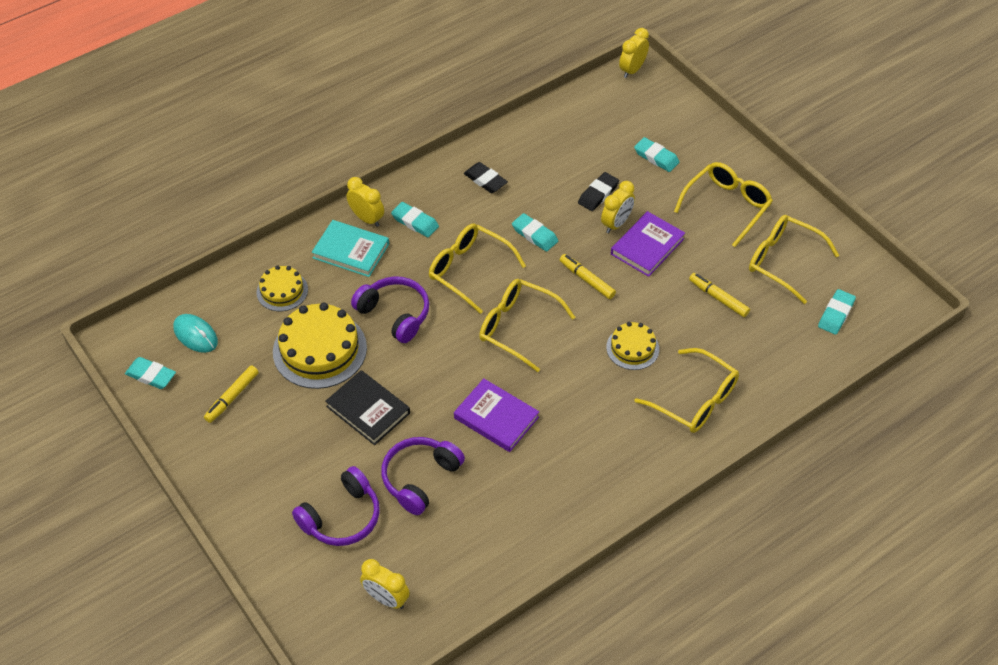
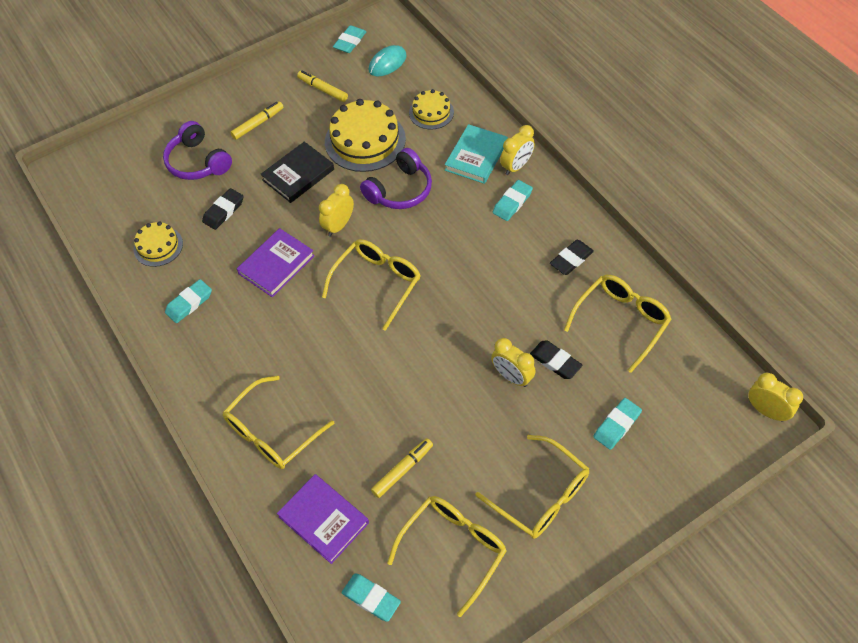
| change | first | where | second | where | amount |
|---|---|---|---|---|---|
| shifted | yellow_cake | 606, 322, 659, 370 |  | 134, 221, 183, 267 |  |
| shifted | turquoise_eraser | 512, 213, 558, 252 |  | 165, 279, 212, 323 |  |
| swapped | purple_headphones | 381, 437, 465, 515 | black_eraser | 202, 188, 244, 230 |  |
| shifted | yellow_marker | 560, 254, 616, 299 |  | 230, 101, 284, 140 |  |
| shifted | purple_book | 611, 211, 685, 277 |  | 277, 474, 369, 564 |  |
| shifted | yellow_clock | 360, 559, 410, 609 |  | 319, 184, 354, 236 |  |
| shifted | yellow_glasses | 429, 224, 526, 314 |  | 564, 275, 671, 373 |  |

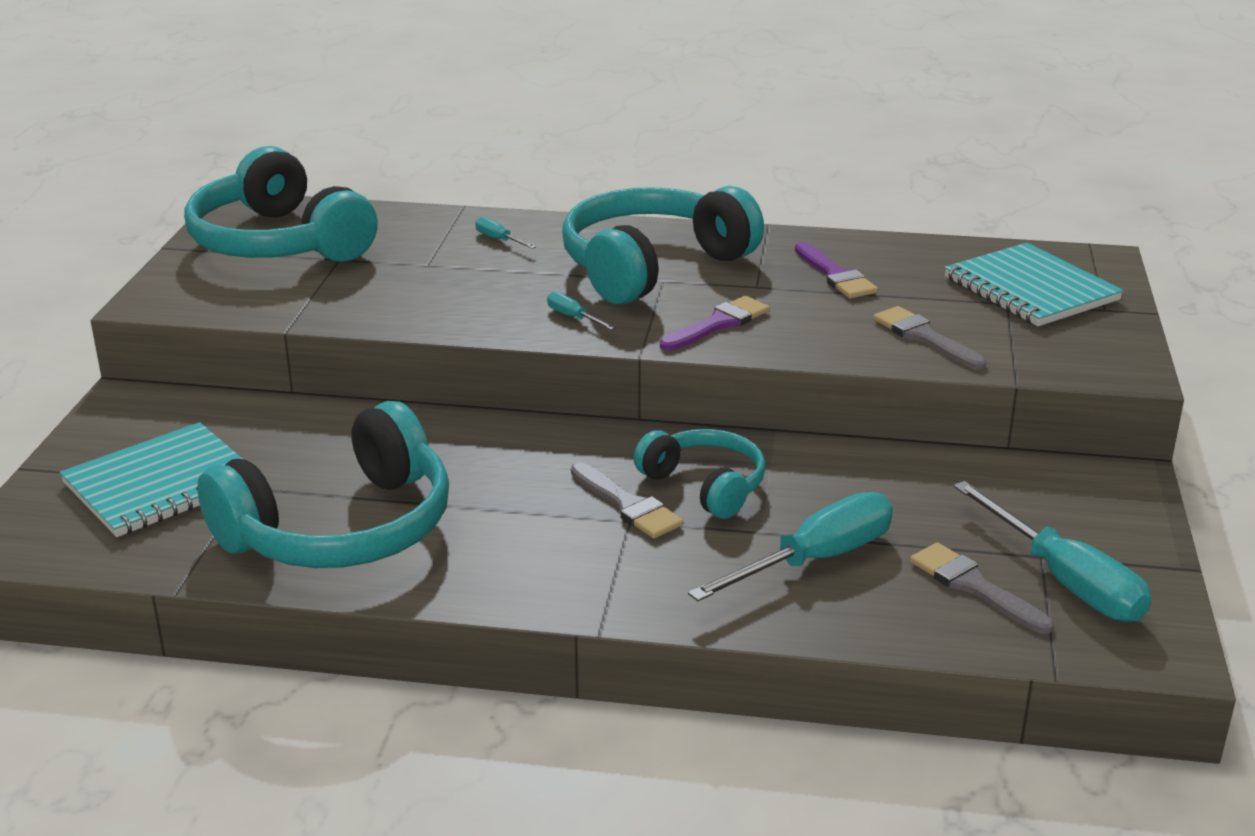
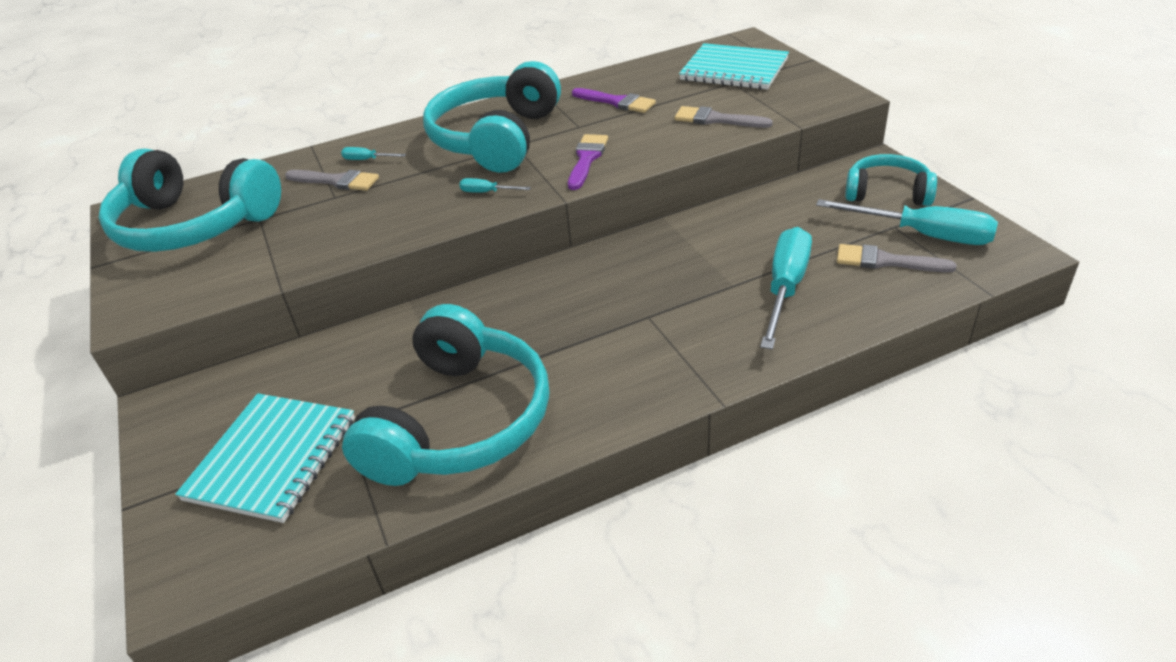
| change | first | where | second | where | amount |
|---|---|---|---|---|---|
| shifted | grey_brush | 571, 462, 683, 538 |  | 285, 170, 379, 191 |  |
| shifted | turquoise_headphones | 634, 429, 766, 519 |  | 845, 154, 937, 206 |  |

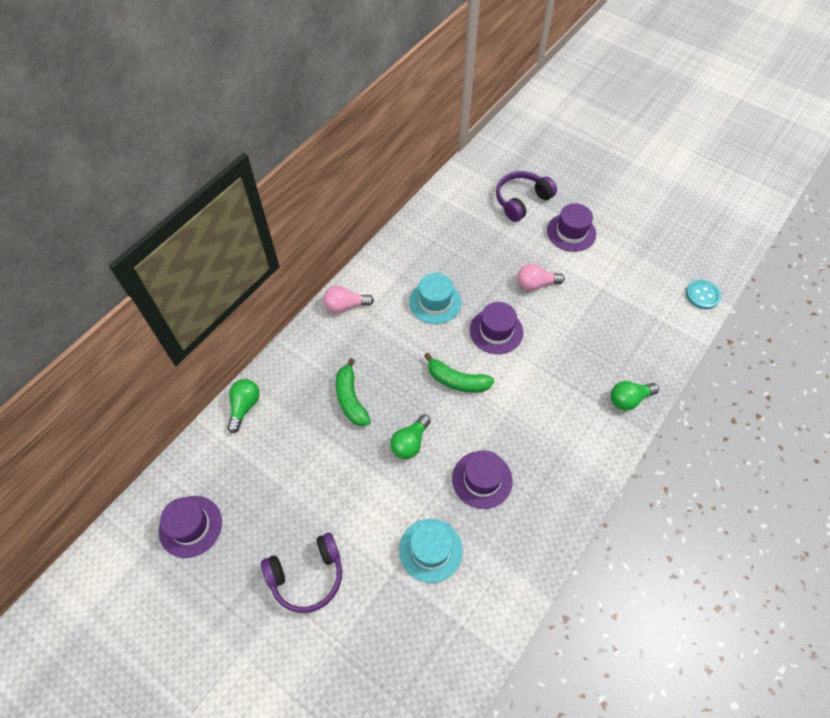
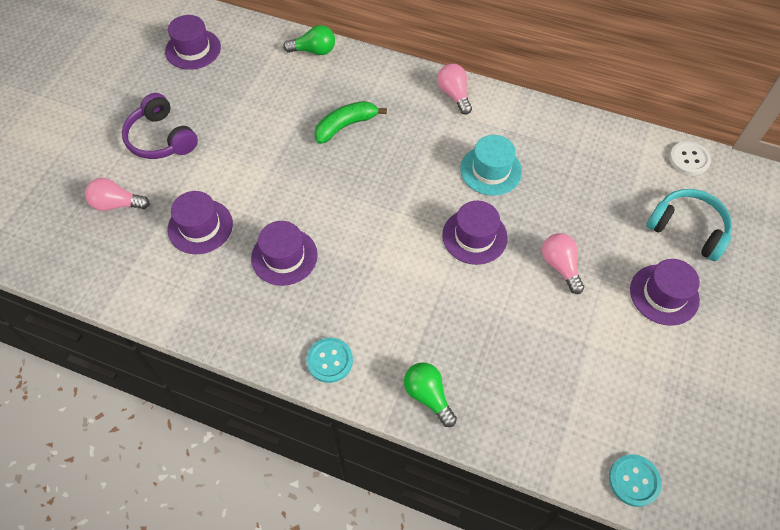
| change | first | where | second | where | amount |
|---|---|---|---|---|---|
| new |  |  | pink_light_bulb | 85, 178, 150, 211 |  |
| repainted | turquoise_hat | 399, 519, 463, 583 | purple_hat | 168, 191, 233, 254 |  |
| new |  |  | turquoise_button | 306, 338, 353, 383 |  |
| repainted | purple_headphones | 496, 171, 557, 222 | turquoise_headphones | 646, 189, 732, 262 |  |
| new |  |  | white_button | 669, 141, 711, 175 |  |
| gone | green_light_bulb | 390, 414, 431, 459 |  |  |  |
| gone | green_banana | 424, 353, 494, 393 |  |  |  |

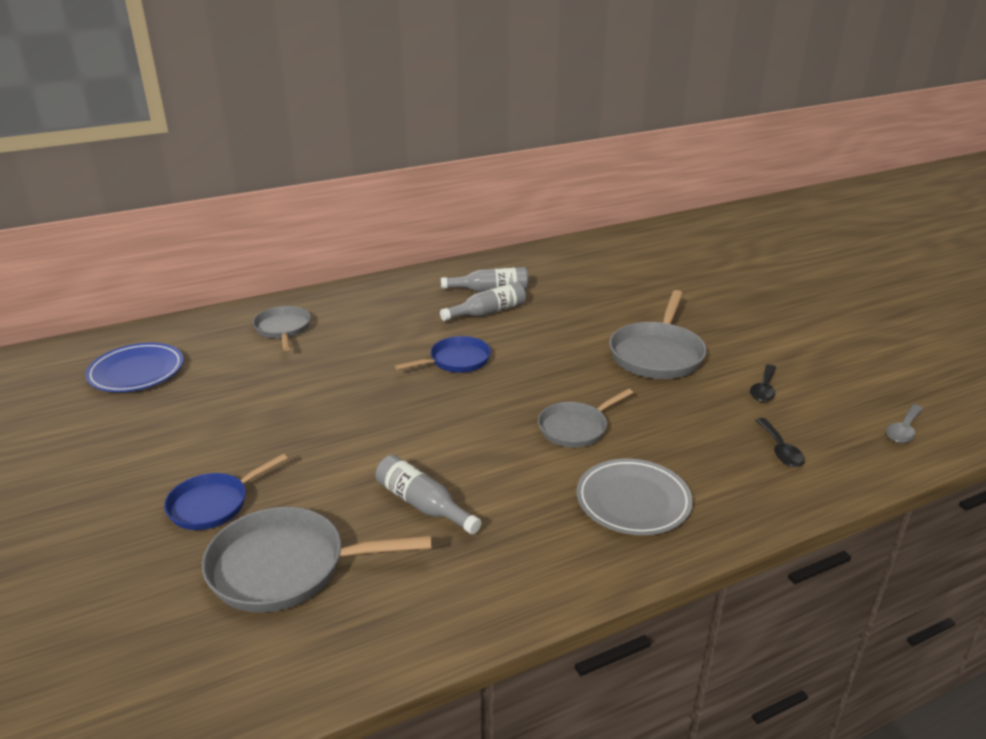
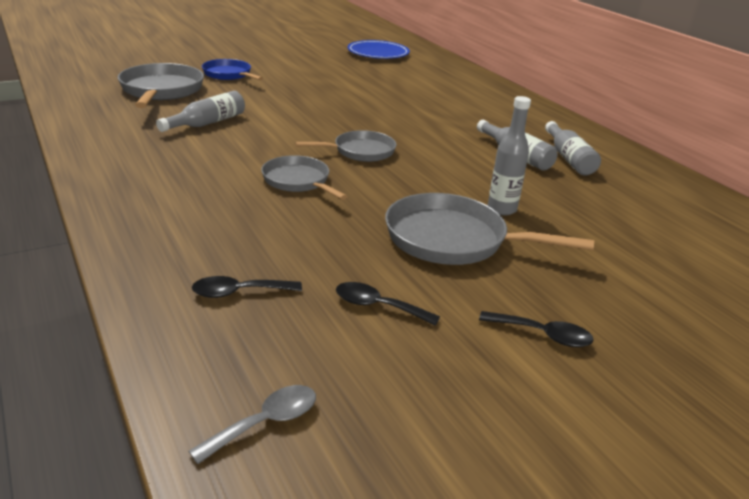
| change | first | where | second | where | amount |
|---|---|---|---|---|---|
| rotated | grey_spoon | 886, 404, 923, 443 |  | 189, 385, 316, 464 | 105 degrees clockwise |
| shifted | grey_pan | 253, 306, 311, 351 |  | 295, 130, 396, 162 |  |
| new |  |  | black_spoon | 479, 311, 594, 347 |  |
| new |  |  | grey_bottle | 488, 96, 531, 215 |  |
| gone | blue_pan | 395, 336, 491, 373 |  |  |  |
| gone | grey_plate | 576, 458, 693, 535 |  |  |  |

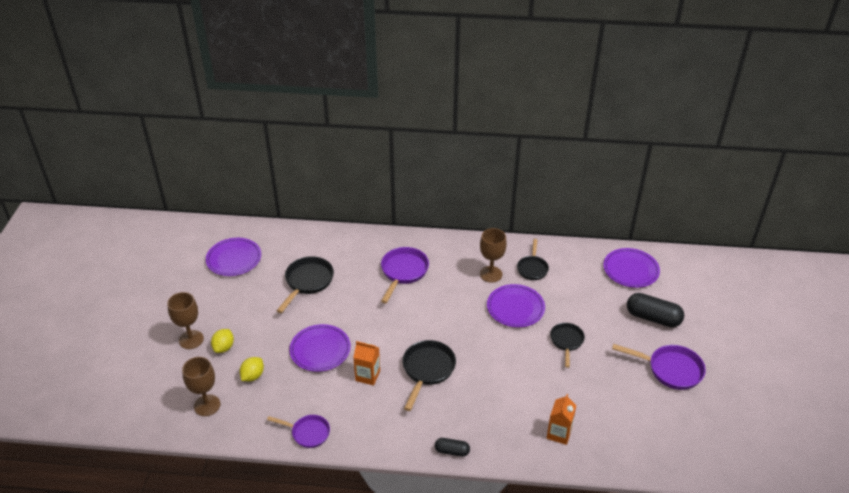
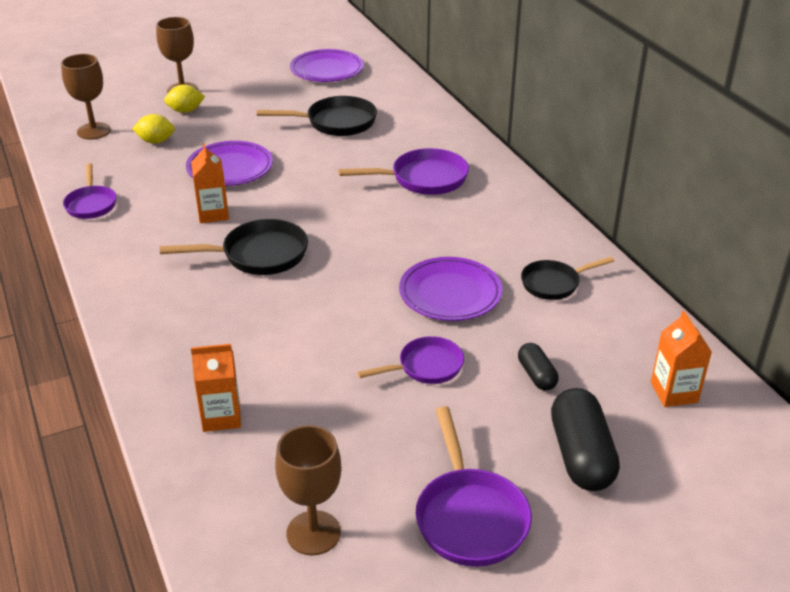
| change | first | where | second | where | amount |
|---|---|---|---|---|---|
| shifted | brown_goblet | 480, 228, 507, 283 |  | 275, 425, 342, 555 |  |
| repainted | black_pan | 550, 323, 585, 368 | purple_pan | 357, 336, 464, 384 |  |
| shifted | black_capsule | 435, 438, 470, 457 |  | 518, 343, 559, 390 |  |
| swapped | purple_plate | 603, 248, 660, 288 | orange_carton | 651, 311, 712, 407 |  |

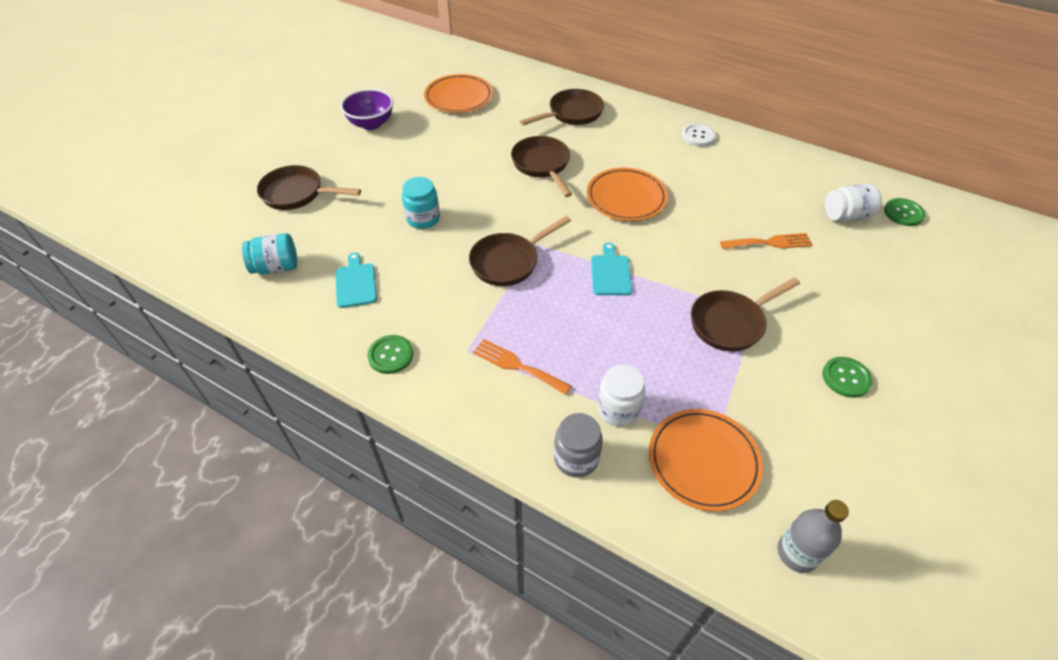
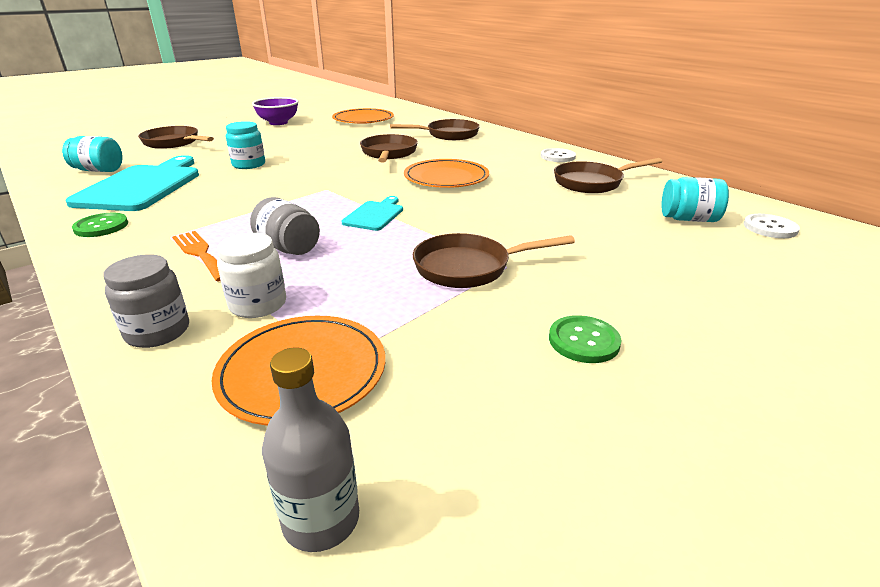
| change | first | where | second | where | amount |
|---|---|---|---|---|---|
| scaled | turquoise_cutting_board | 335, 253, 377, 308 |  | 66, 155, 199, 211 | x2.06 |
| new |  |  | grey_jar | 250, 197, 320, 255 |  |
| shifted | brown_pan | 469, 216, 571, 286 |  | 554, 158, 663, 193 |  |
| repainted | white_jar | 825, 183, 882, 222 | turquoise_jar | 661, 177, 729, 222 |  |
| repainted | green_button | 884, 198, 926, 226 | white_button | 744, 214, 800, 238 |  |
| gone | orange_fork | 720, 233, 812, 249 |  |  |  |

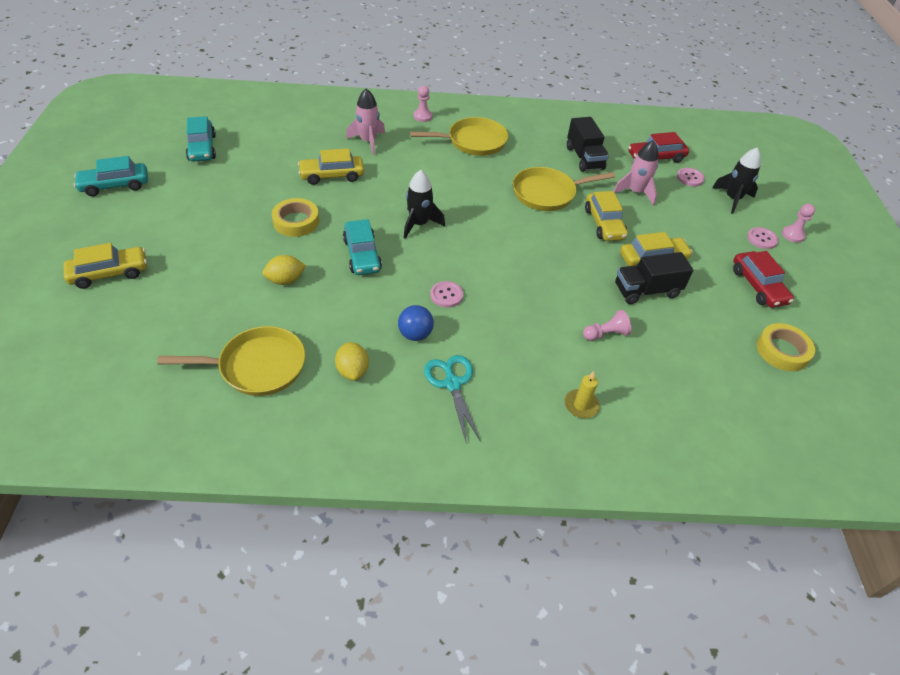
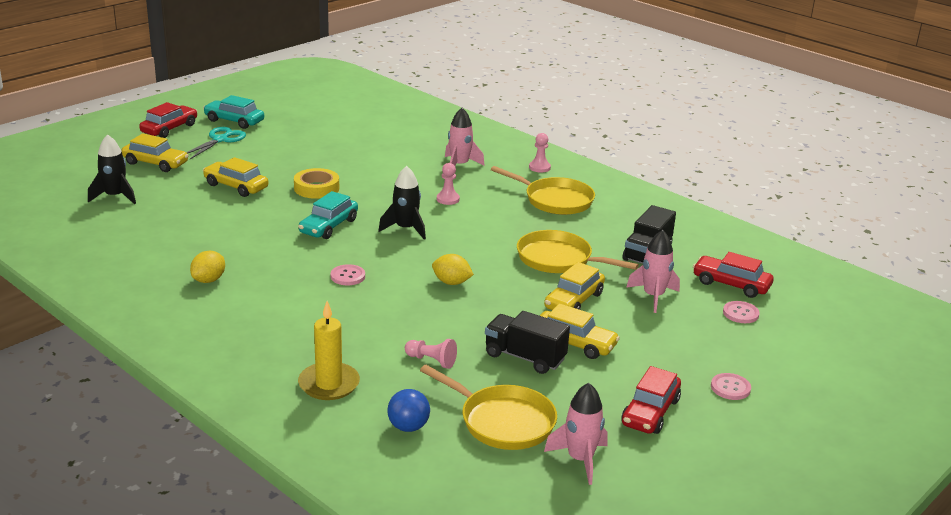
| change | first | where | second | where | amount |
|---|---|---|---|---|---|
| shifted | black_rocket | 712, 148, 761, 214 |  | 88, 134, 136, 204 |  |
| new |  |  | red_car | 139, 102, 197, 138 |  |
| shifted | turquoise_scissors | 424, 355, 481, 442 |  | 187, 127, 246, 159 |  |
| shifted | yellow_car | 298, 148, 364, 185 |  | 203, 157, 268, 197 |  |
| scaled | yellow_candle | 564, 371, 600, 418 |  | 298, 301, 360, 400 | x1.62 |
| shifted | blue_ball | 398, 305, 434, 341 |  | 387, 389, 430, 432 |  |
| shifted | yellow_pan | 157, 326, 306, 396 |  | 420, 365, 557, 450 |  |
| shifted | yellow_lemon | 262, 255, 306, 285 |  | 432, 254, 474, 285 |  |
| shifted | pink_pawn | 782, 204, 815, 243 |  | 437, 163, 460, 205 |  |
| swapped | yellow_tape | 757, 323, 815, 371 | pink_rocket | 544, 383, 608, 485 |  |
| gone | turquoise_car | 186, 116, 216, 162 |  |  |  |

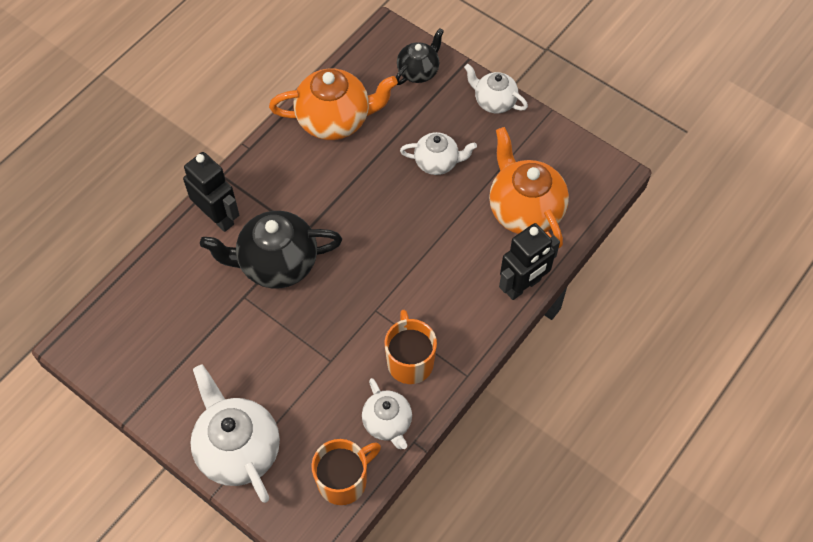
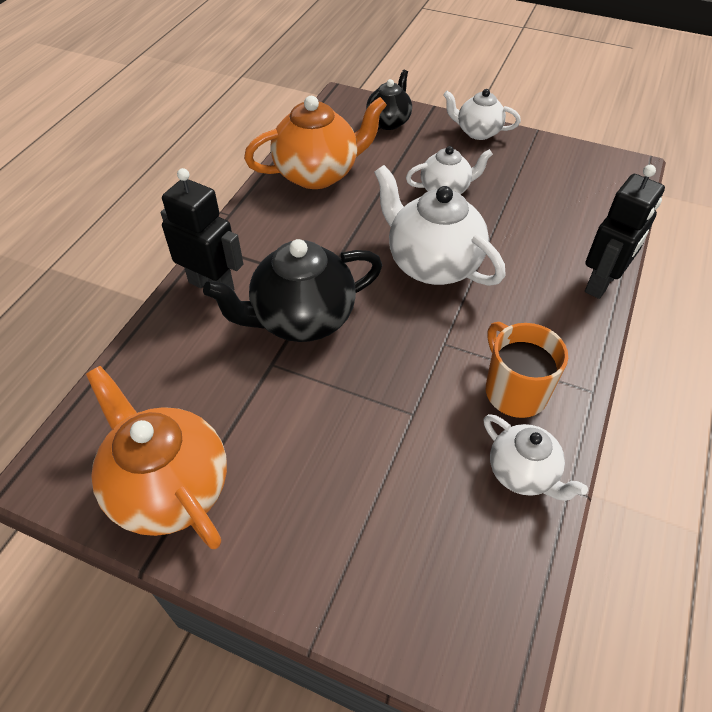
| change | first | where | second | where | amount |
|---|---|---|---|---|---|
| shifted | orange_teapot | 489, 127, 569, 248 |  | 86, 366, 227, 549 |  |
| shifted | white_teapot | 190, 364, 280, 503 |  | 374, 165, 506, 286 |  |
| gone | orange_mug | 311, 439, 381, 505 |  |  |  |

